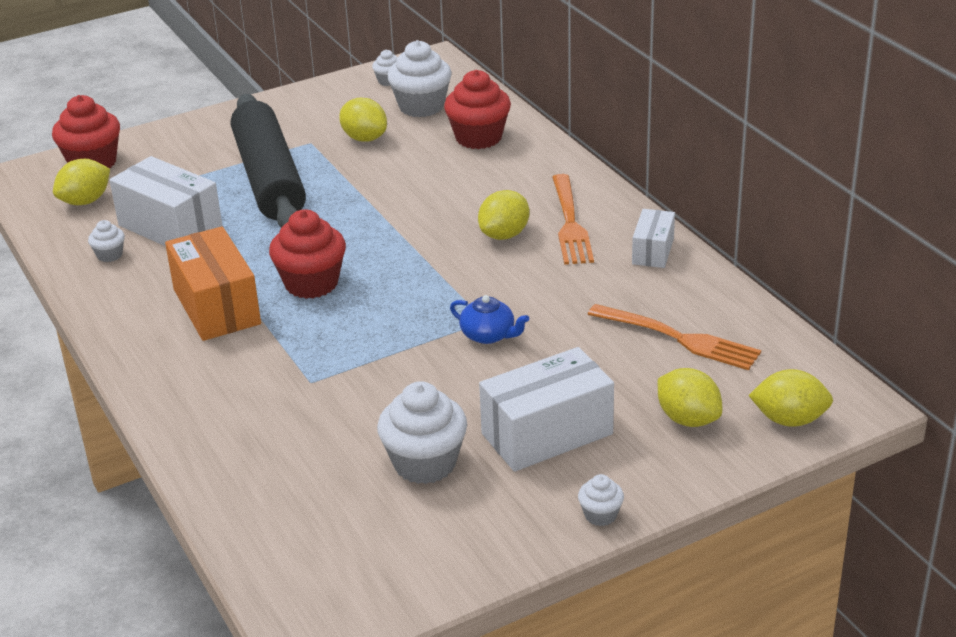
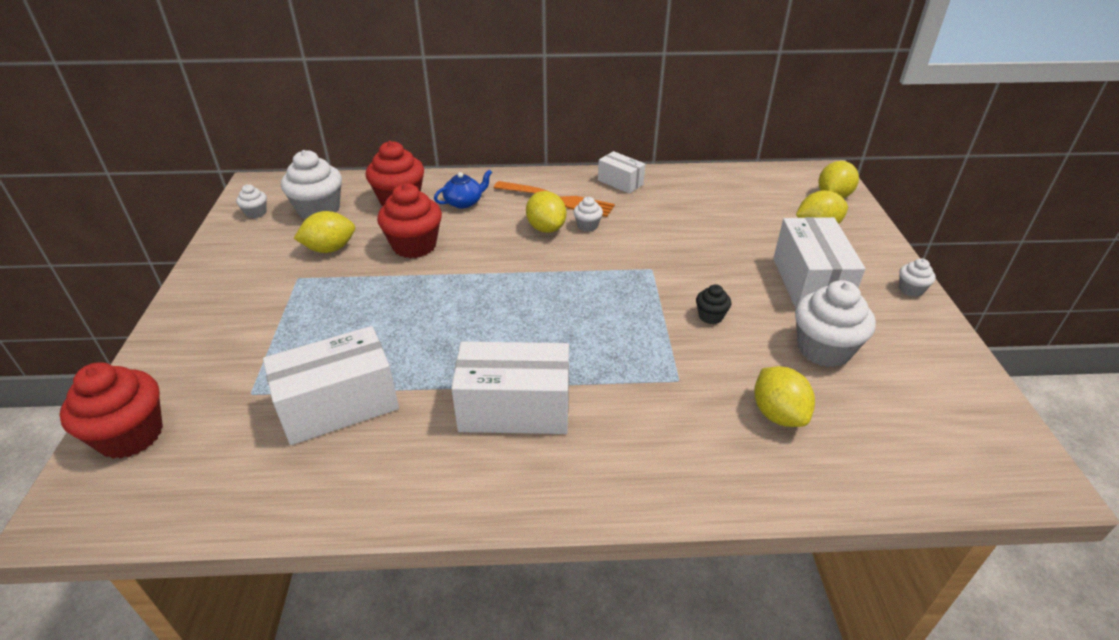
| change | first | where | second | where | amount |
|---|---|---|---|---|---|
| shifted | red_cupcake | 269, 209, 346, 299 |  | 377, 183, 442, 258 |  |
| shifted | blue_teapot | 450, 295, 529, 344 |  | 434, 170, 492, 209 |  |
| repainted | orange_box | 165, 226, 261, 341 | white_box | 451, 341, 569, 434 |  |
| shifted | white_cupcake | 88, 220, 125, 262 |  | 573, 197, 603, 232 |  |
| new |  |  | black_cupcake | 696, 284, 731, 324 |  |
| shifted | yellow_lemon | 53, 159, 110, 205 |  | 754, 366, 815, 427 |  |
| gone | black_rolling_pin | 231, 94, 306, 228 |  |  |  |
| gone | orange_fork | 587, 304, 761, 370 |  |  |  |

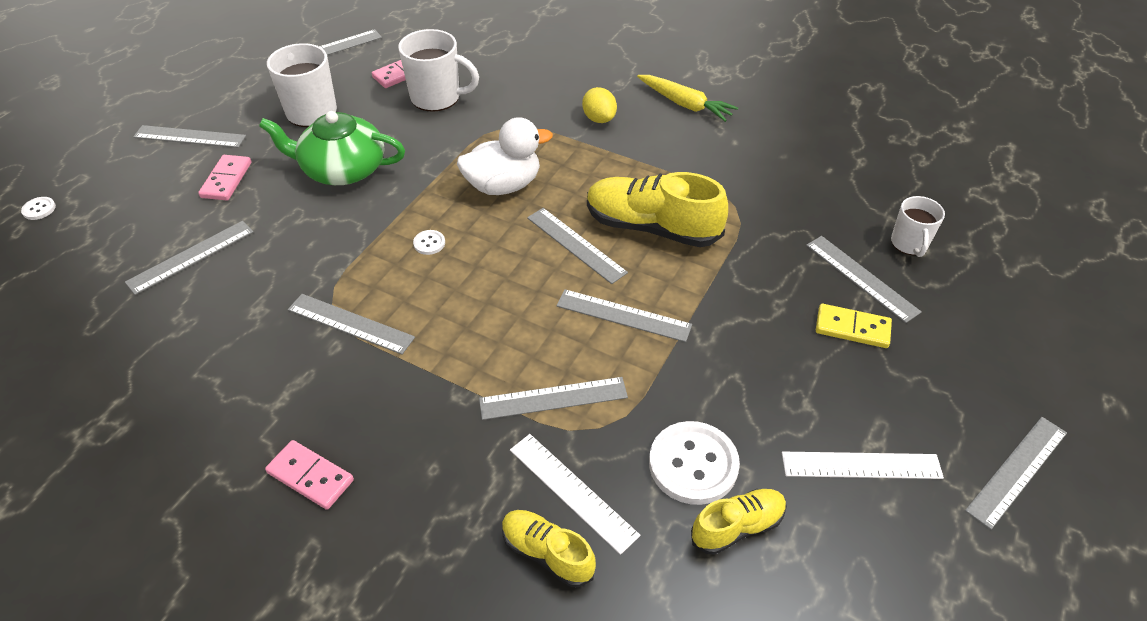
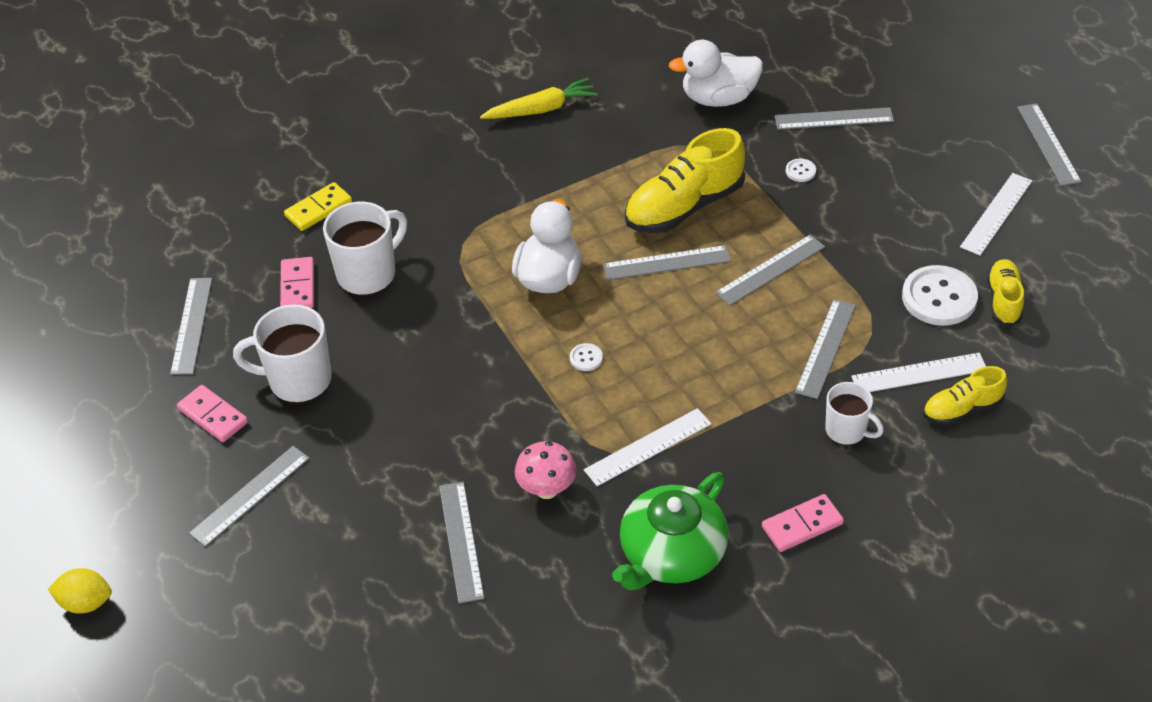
| change | first | where | second | where | amount |
|---|---|---|---|---|---|
| shifted | yellow_lemon | 582, 87, 617, 123 |  | 48, 568, 112, 614 |  |
| shifted | pink_domino | 198, 155, 252, 200 |  | 177, 385, 248, 442 |  |
| shifted | yellow_domino | 816, 304, 892, 348 |  | 284, 182, 352, 231 |  |
| new |  |  | pink_mushroom | 515, 441, 576, 499 |  |
| repainted | grey_ruler | 288, 294, 415, 355 | white_ruler | 584, 408, 711, 486 |  |
| shifted | green_teapot | 259, 111, 405, 185 |  | 612, 472, 729, 590 |  |
| new |  |  | white_duck | 669, 40, 763, 107 |  |
| shifted | white_button | 21, 197, 56, 220 |  | 786, 158, 816, 182 |  |
| shifted | white_mug | 891, 196, 945, 257 |  | 825, 382, 884, 445 |  |

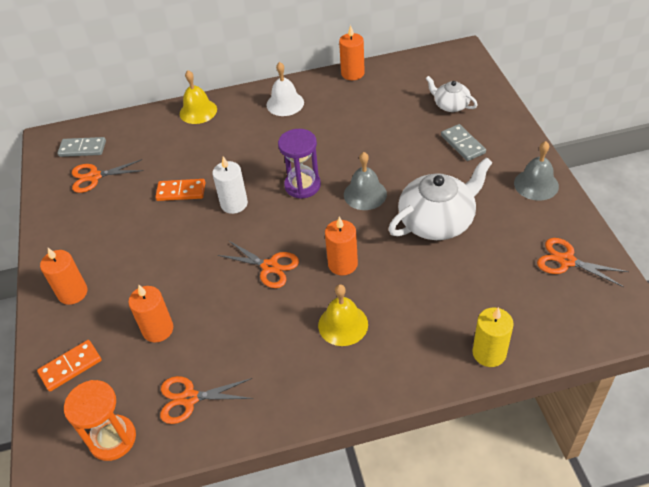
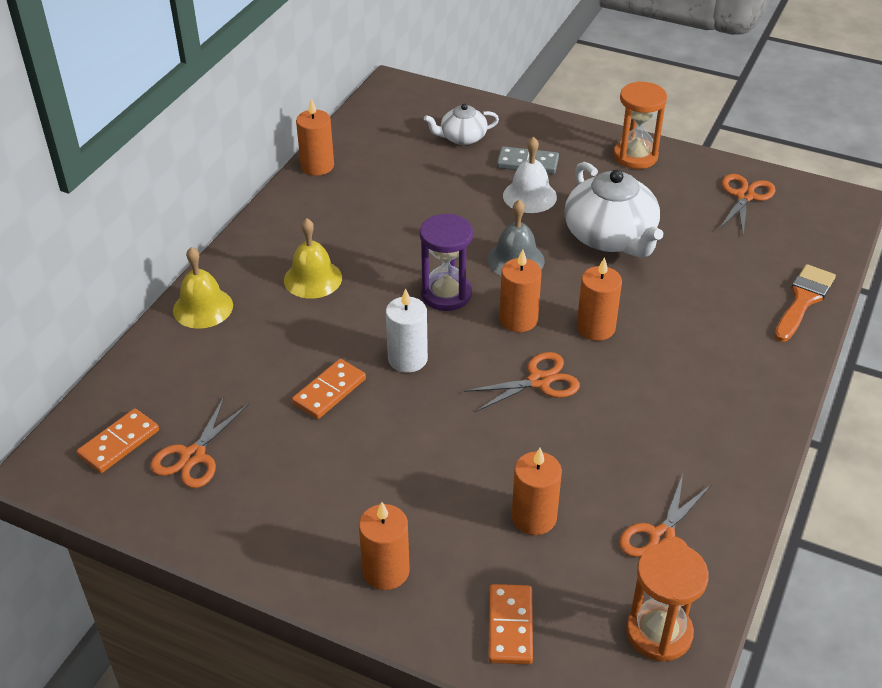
| change | first | where | second | where | amount |
|---|---|---|---|---|---|
| repainted | grey_domino | 57, 137, 106, 157 | orange_domino | 77, 408, 159, 473 |  |
| shifted | yellow_bell | 318, 284, 368, 346 |  | 284, 218, 342, 299 |  |
| new |  |  | orange_candle | 500, 249, 542, 332 |  |
| shifted | white_bell | 266, 62, 304, 116 |  | 503, 136, 557, 213 |  |
| rotated | white_teapot | 388, 157, 492, 240 |  | 564, 162, 663, 258 | 150 degrees clockwise |
| swapped | grey_bell | 514, 141, 559, 201 | orange_hourglass | 613, 81, 667, 169 |  |
| rotated | orange_scissors | 537, 238, 629, 287 |  | 719, 174, 776, 235 | 135 degrees clockwise |
| swapped | yellow_candle | 473, 307, 514, 367 | orange_brush | 774, 264, 836, 342 |  |

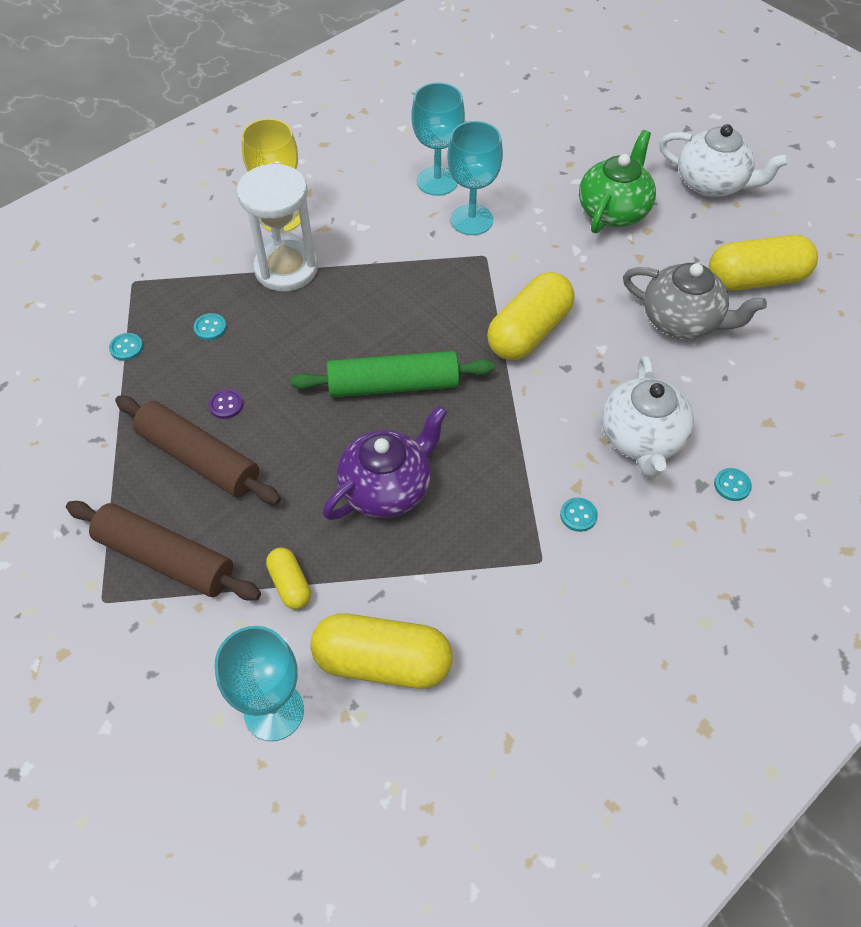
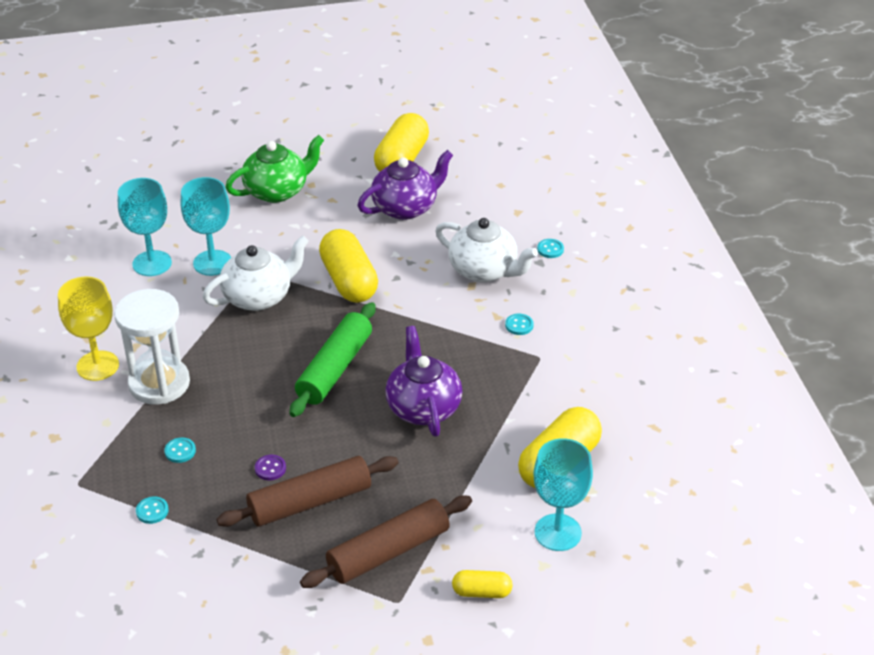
| change | first | where | second | where | amount |
|---|---|---|---|---|---|
| shifted | white_teapot | 659, 124, 789, 197 |  | 203, 235, 309, 311 |  |
| rotated | green_teapot | 579, 130, 656, 233 |  | 225, 135, 324, 203 | 90 degrees clockwise |
| repainted | grey_teapot | 623, 263, 767, 339 | purple_teapot | 357, 150, 453, 220 |  |
| shifted | yellow_capsule | 266, 547, 311, 609 |  | 452, 570, 513, 598 |  |

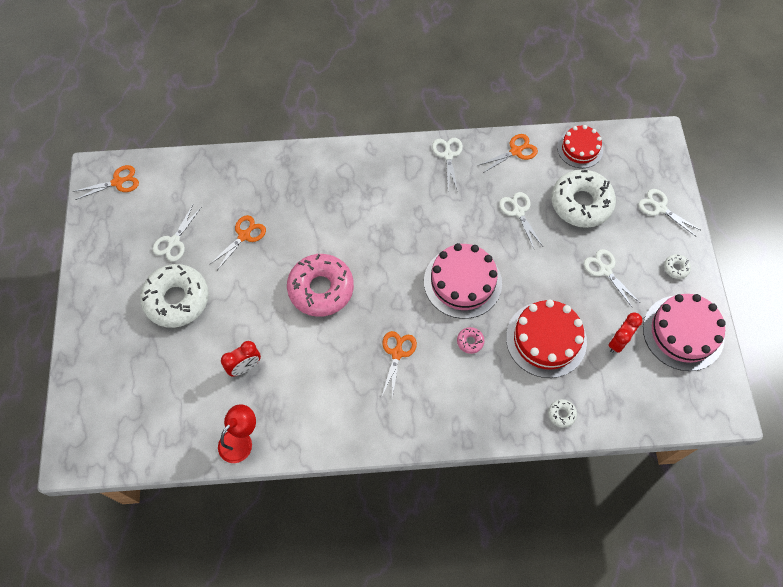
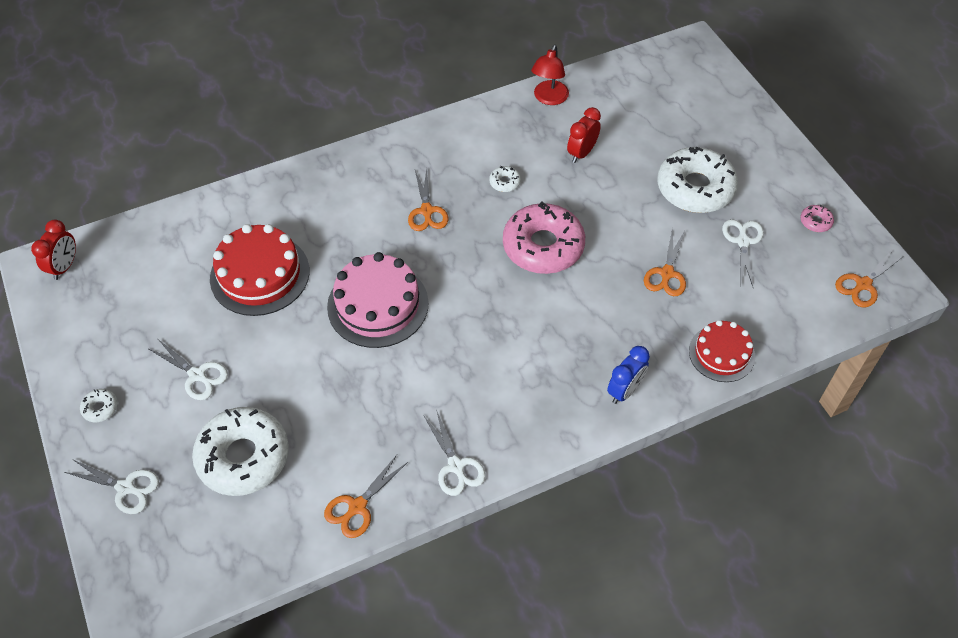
| change | first | where | second | where | amount |
|---|---|---|---|---|---|
| shifted | red_clock | 608, 312, 643, 353 |  | 31, 220, 76, 280 |  |
| shifted | white_donut | 548, 399, 577, 428 |  | 489, 166, 521, 192 |  |
| new |  |  | blue_clock | 607, 346, 650, 404 |  |
| shifted | red_cake | 557, 125, 603, 168 |  | 689, 320, 755, 382 |  |
| shifted | pink_donut | 457, 327, 485, 354 |  | 800, 205, 834, 232 |  |
| gone | white_scissors | 499, 192, 543, 249 |  |  |  |
| gone | pink_cake | 643, 294, 726, 371 |  |  |  |

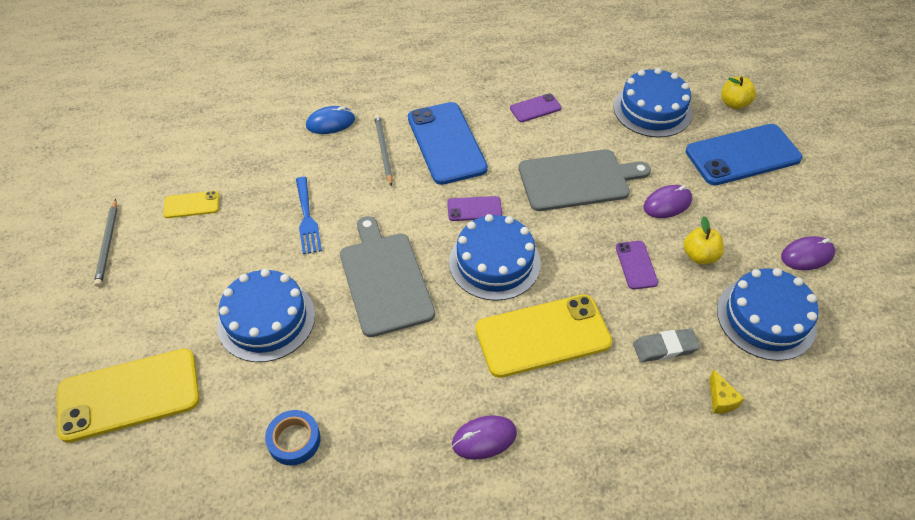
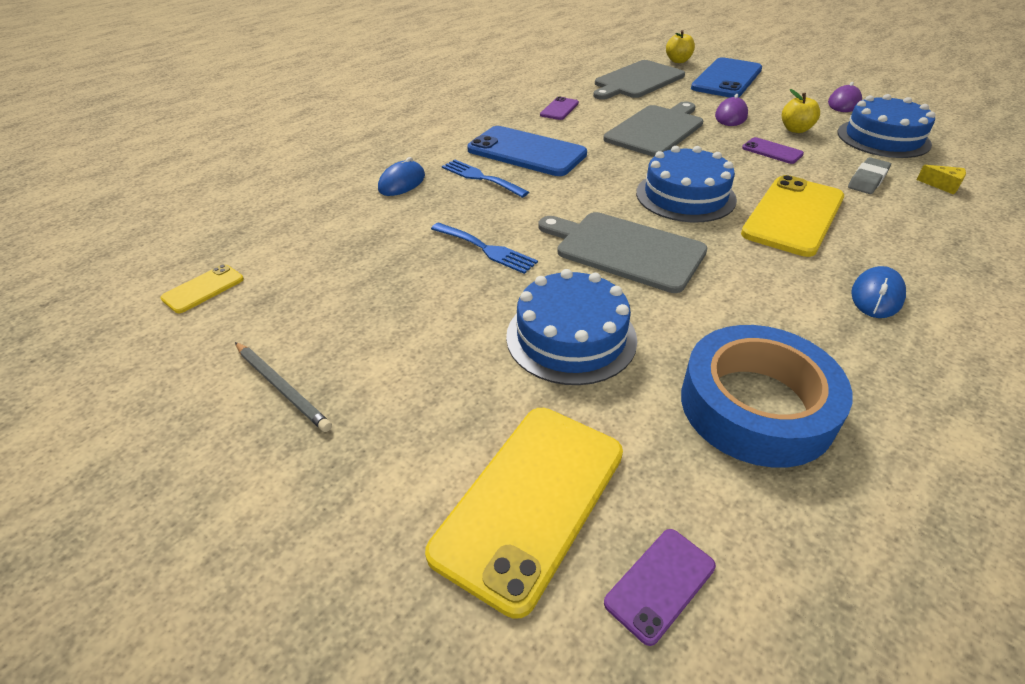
| change | first | where | second | where | amount |
|---|---|---|---|---|---|
| shifted | yellow_phone | 163, 191, 219, 218 |  | 160, 264, 244, 313 |  |
| swapped | grey_pencil | 374, 114, 393, 186 | blue_fork | 442, 160, 529, 198 |  |
| swapped | blue_cake | 614, 68, 693, 137 | grey_cutting_board | 593, 60, 685, 100 |  |
| shifted | purple_phone | 447, 196, 502, 221 |  | 604, 529, 716, 646 |  |
| scaled | blue_tape | 265, 410, 321, 465 |  | 681, 325, 853, 468 | x2.08 |
| repainted | purple_mouse | 452, 415, 517, 460 | blue_mouse | 851, 266, 906, 318 |  |

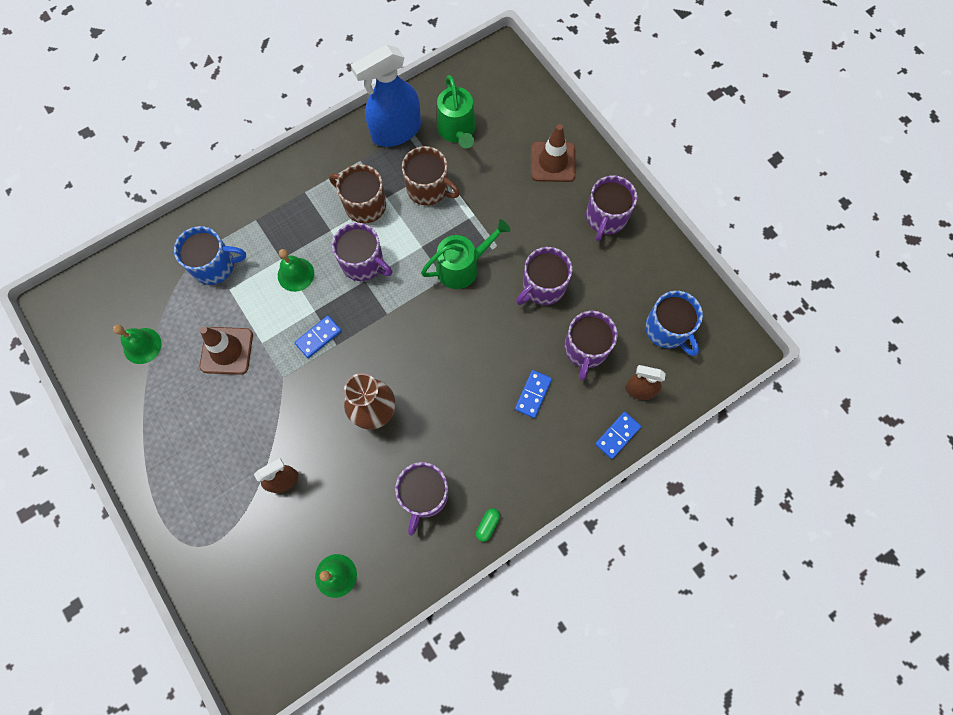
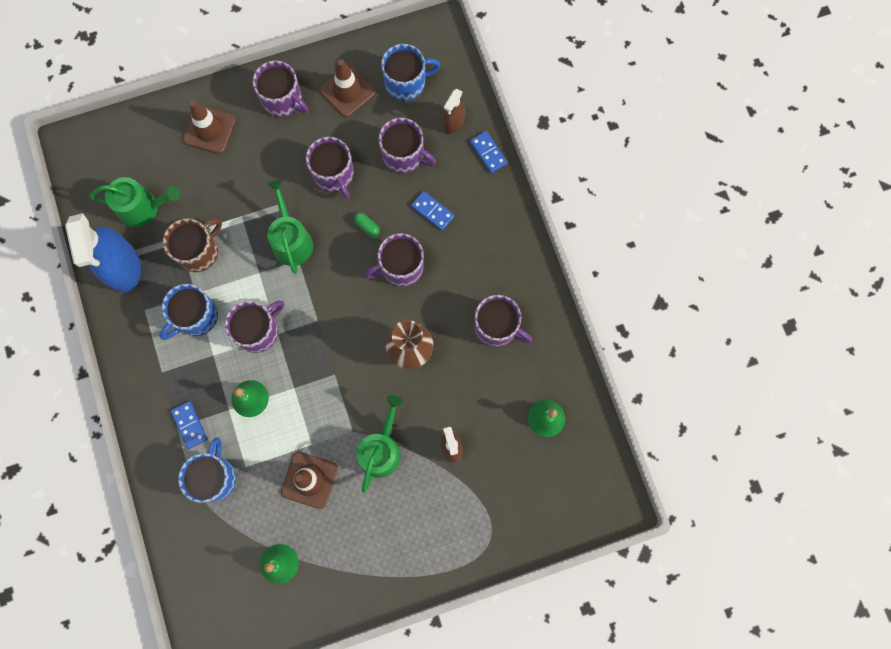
| change | first | where | second | where | amount |
|---|---|---|---|---|---|
| repainted | brown_mug | 329, 164, 386, 223 | blue_mug | 159, 284, 218, 340 |  |
| shifted | blue_domino | 294, 315, 342, 358 |  | 171, 401, 208, 449 |  |
| new |  |  | brown_traffic_cone | 319, 59, 376, 117 |  |
| shifted | green_capsule | 476, 508, 500, 542 |  | 354, 213, 380, 237 |  |
| new |  |  | green_watering_can | 357, 395, 403, 493 |  |
| new |  |  | purple_mug | 365, 233, 424, 287 |  |

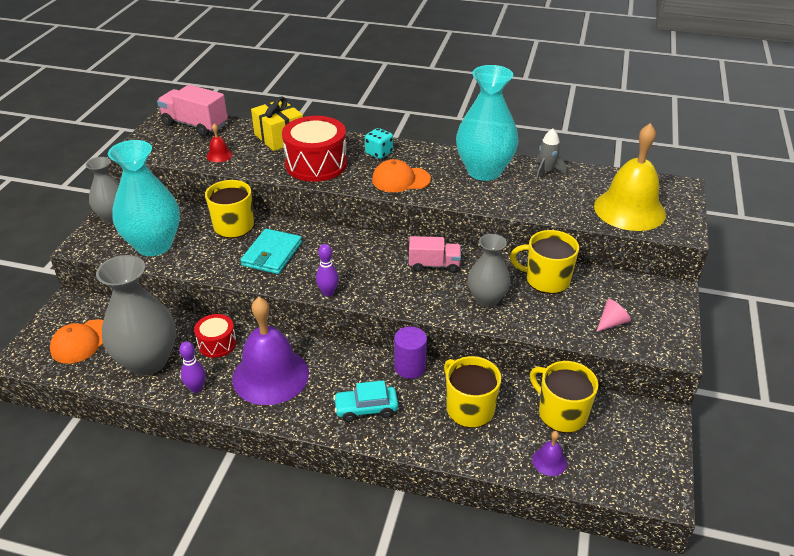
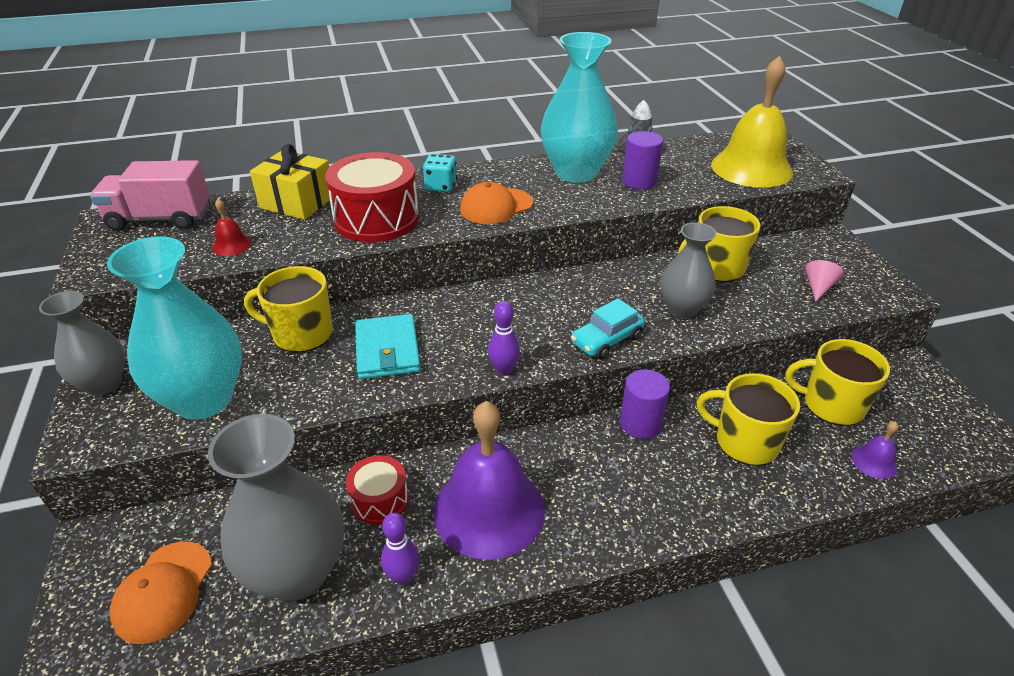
| change | first | where | second | where | amount |
|---|---|---|---|---|---|
| shifted | turquoise_car | 333, 380, 398, 422 |  | 571, 298, 645, 359 |  |
| new |  |  | purple_cylinder | 622, 131, 663, 190 |  |
| gone | pink_truck | 409, 236, 461, 273 |  |  |  |

